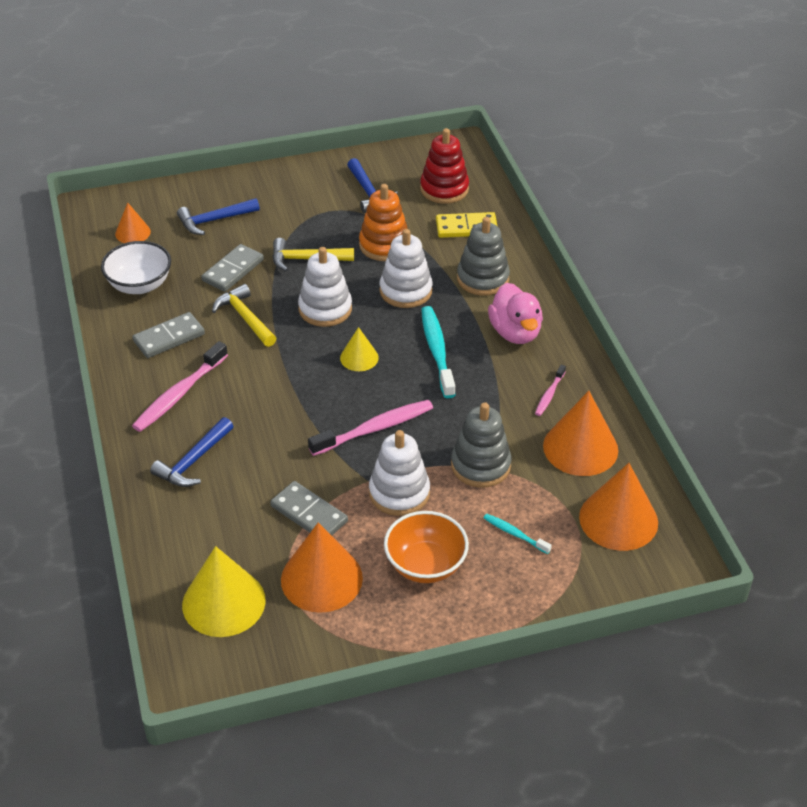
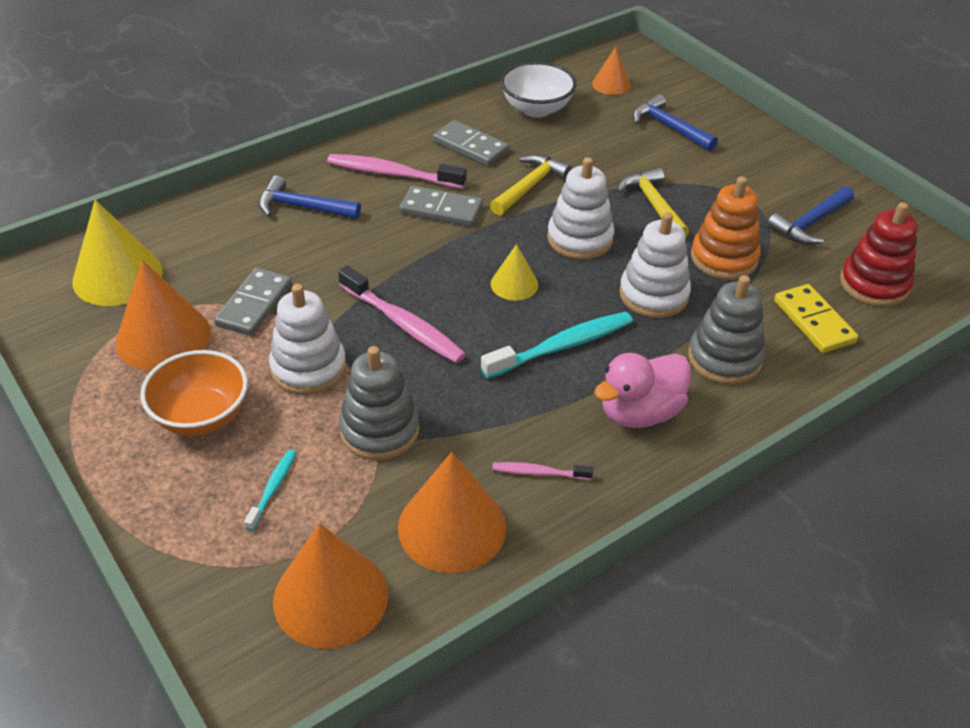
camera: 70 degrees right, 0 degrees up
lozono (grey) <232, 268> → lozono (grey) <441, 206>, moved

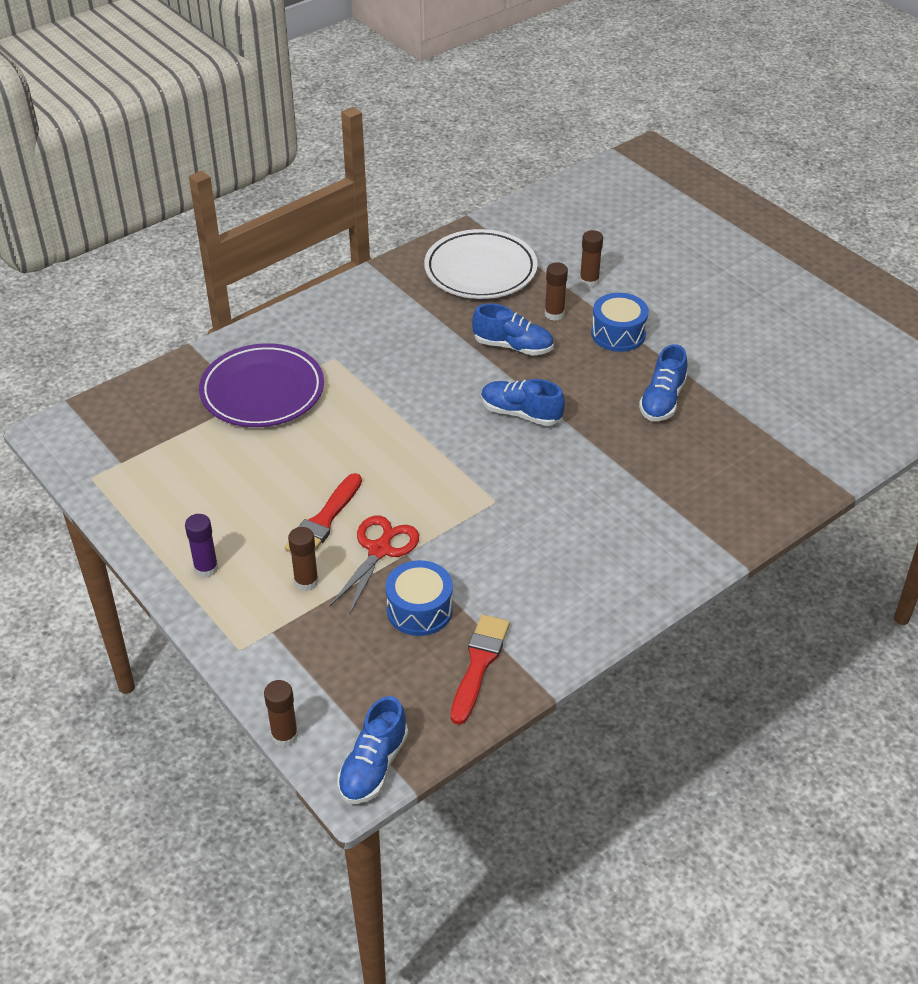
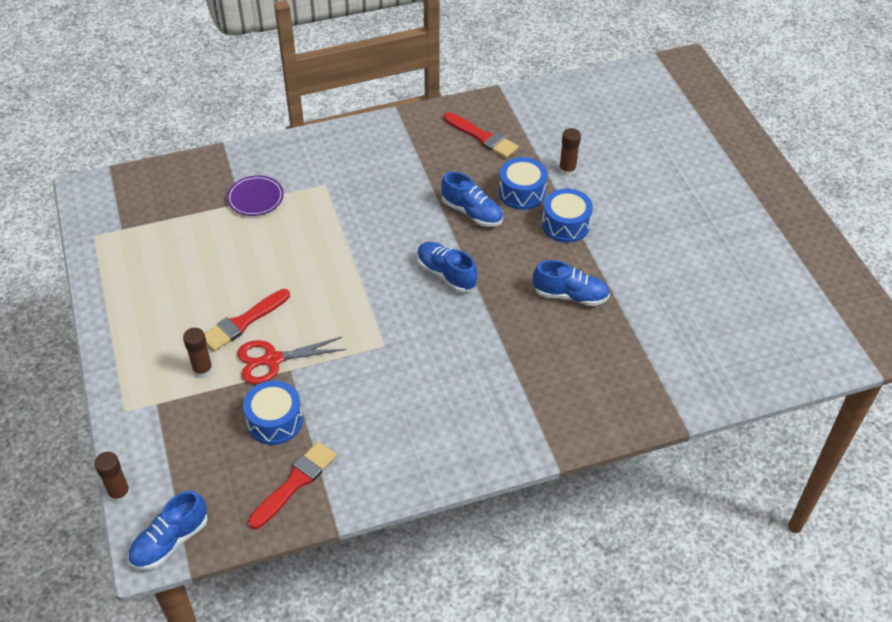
camera: 20 degrees right, 5 degrees up
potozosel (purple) <261, 385> → potozosel (purple) <255, 195>, x0.55
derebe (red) <374, 564> → derebe (red) <291, 360>, 150 degrees counterclockwise
potozosel (white) <481, 264> → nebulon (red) <481, 135>
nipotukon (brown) <556, 291> → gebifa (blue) <523, 183>
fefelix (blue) <663, 382> → fefelix (blue) <571, 283>, 120 degrees counterclockwise
nipotukon (purple) <201, 546> → -

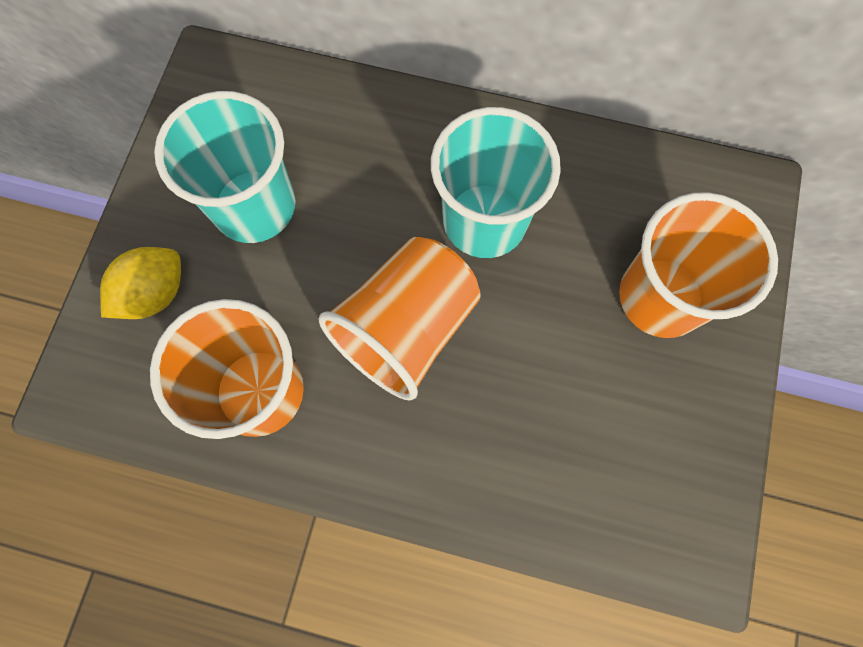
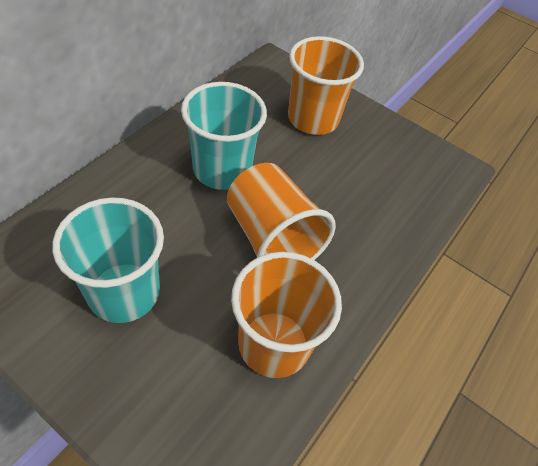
camera: 75 degrees left, 20 degrees down
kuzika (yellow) <140, 283> → -

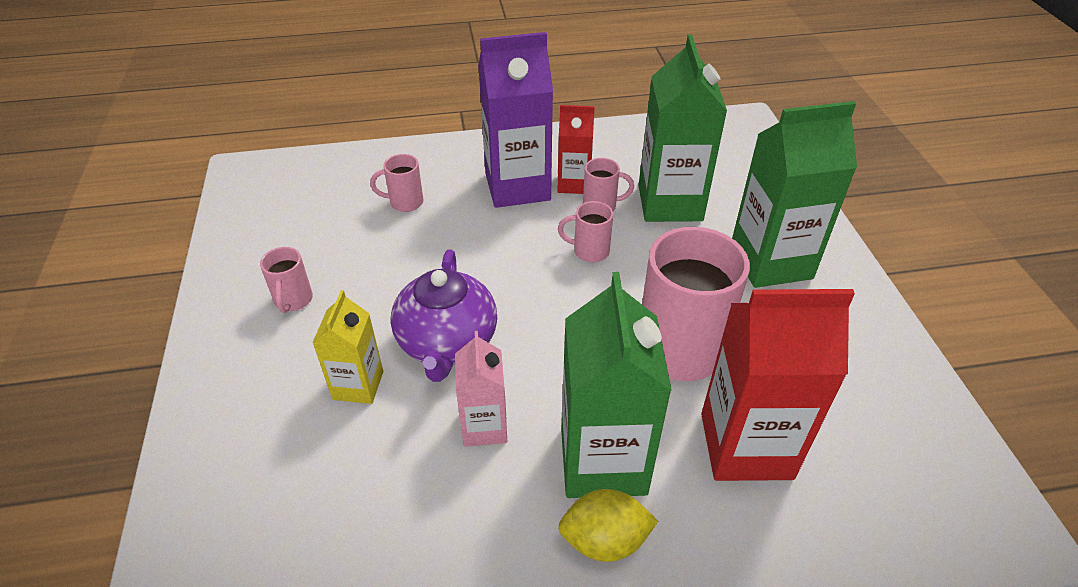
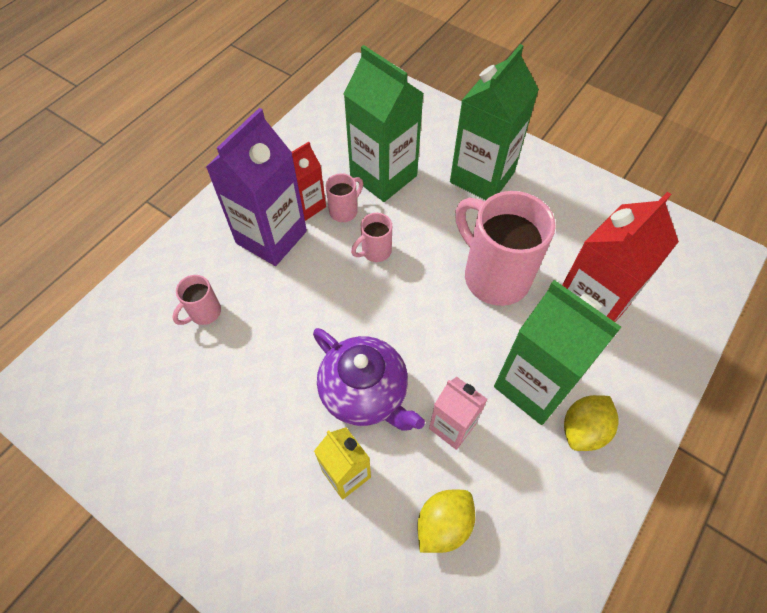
camera: 45 degrees left, 15 degrees up
- → kuzika (yellow) <446, 521>
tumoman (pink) <286, 280> → -

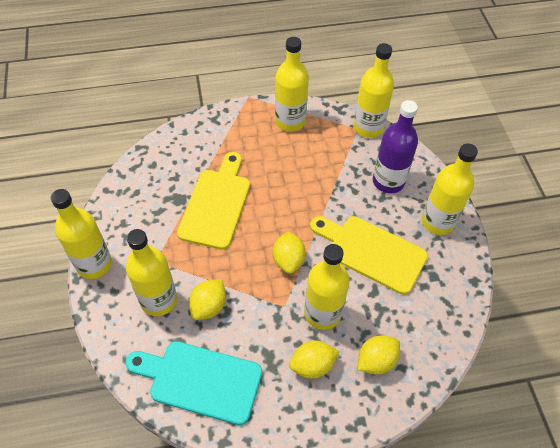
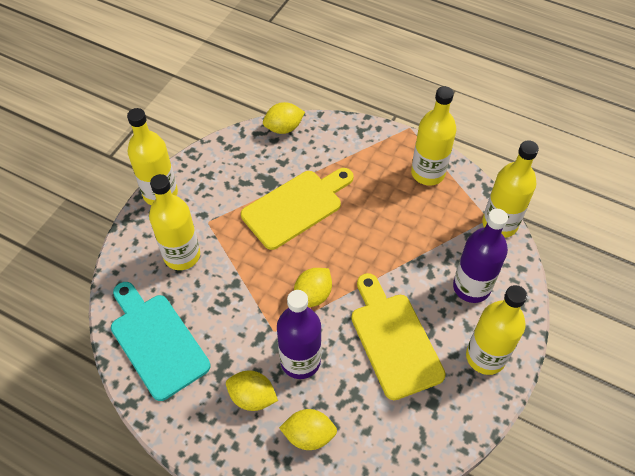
camera: 40 degrees right, 0 degrees up
kuzika (yellow) <207, 300> → kuzika (yellow) <284, 118>, moved
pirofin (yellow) <327, 287> → pirofin (purple) <299, 334>

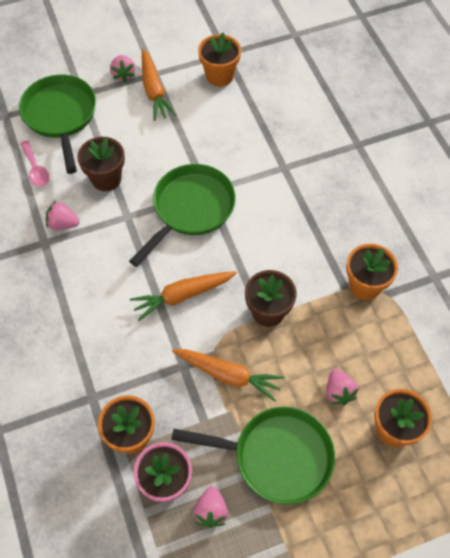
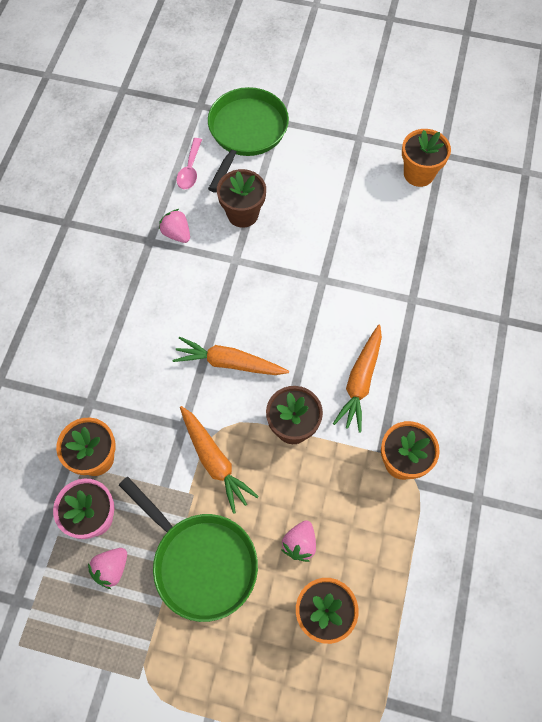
camera: 35 degrees right, 5 degrees up
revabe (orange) <159, 85> → revabe (orange) <357, 379>, moved
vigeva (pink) <122, 68> → -
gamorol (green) <182, 215> → -

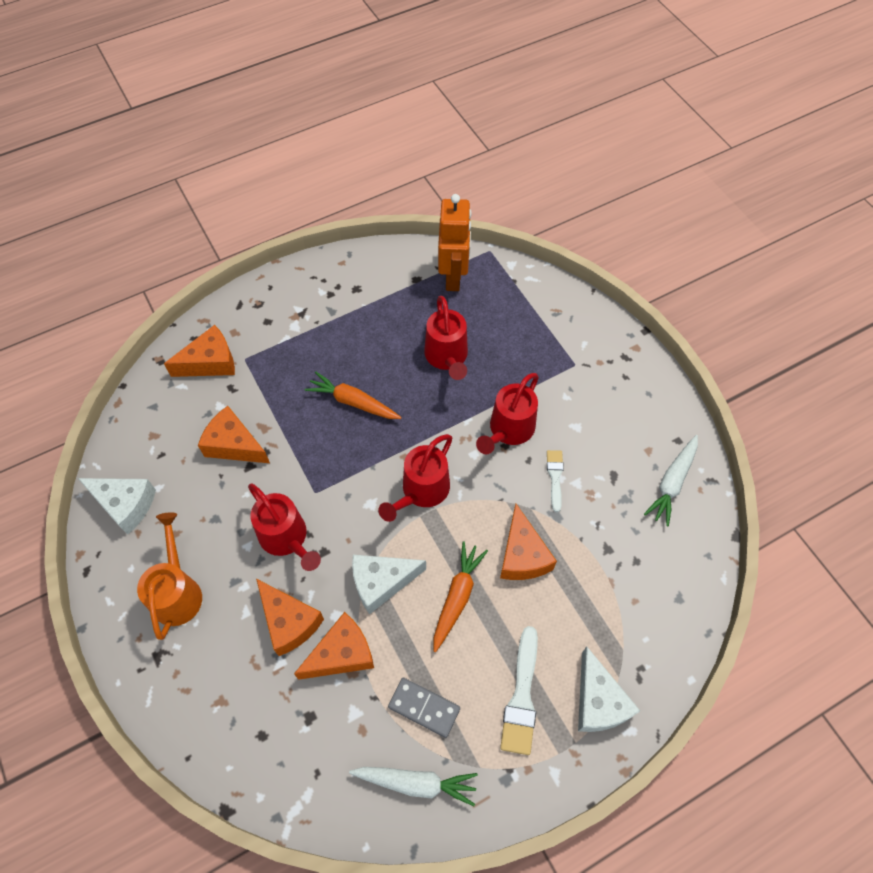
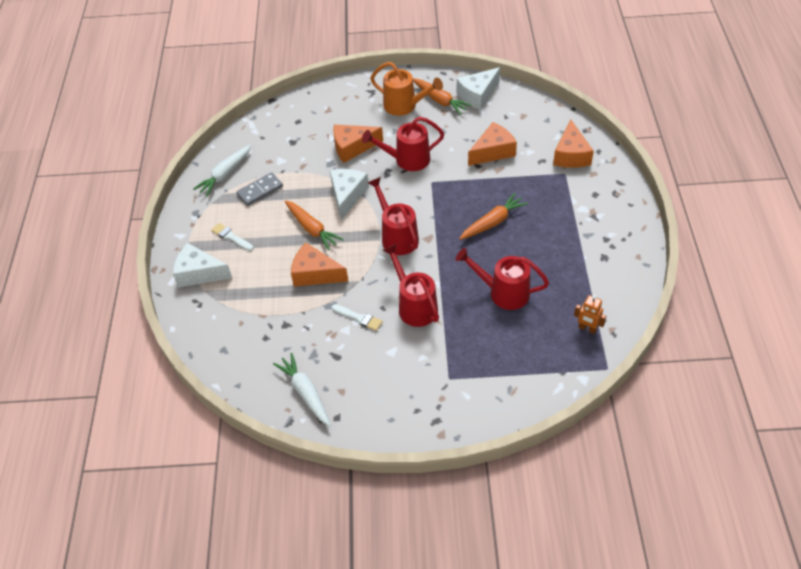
camera: 120 degrees right, 10 degrees down
nebulon (white) <519, 690> → nebulon (white) <232, 237>, x0.60
- → revabe (orange) <442, 96>
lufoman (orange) <455, 242> → lufoman (orange) <590, 314>, x0.50
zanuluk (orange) <334, 646> → -

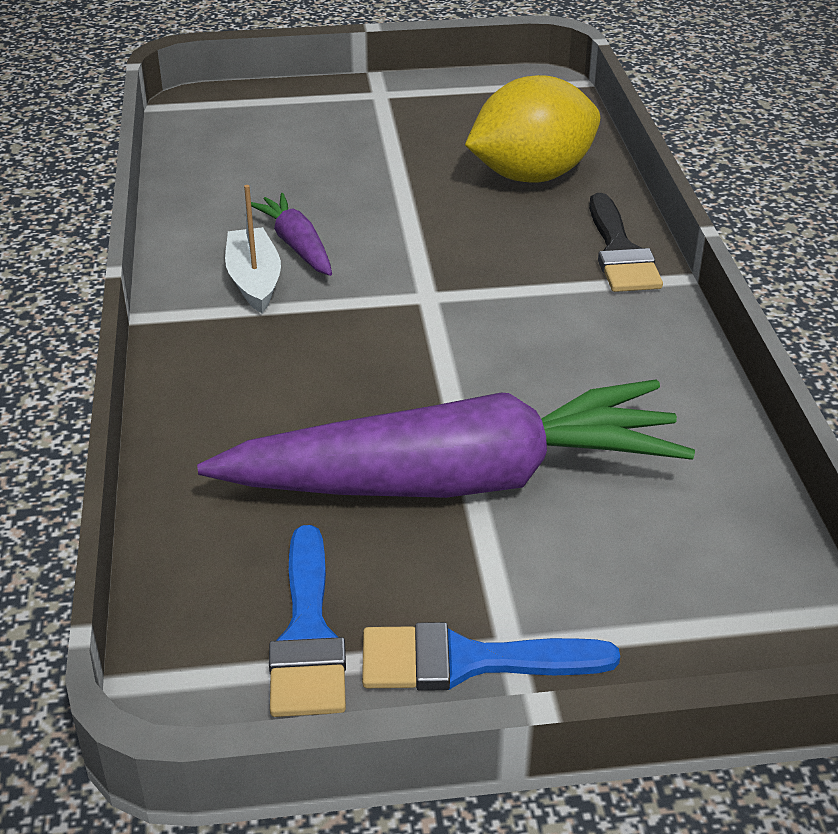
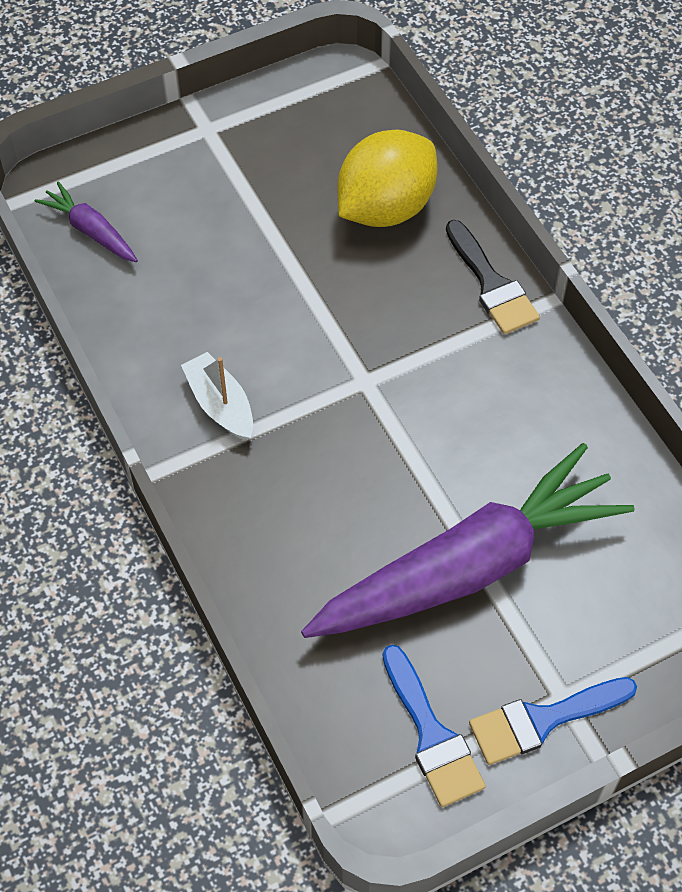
camera: 20 degrees left, 20 degrees up
revabe (purple) <291, 234> → revabe (purple) <86, 221>, moved

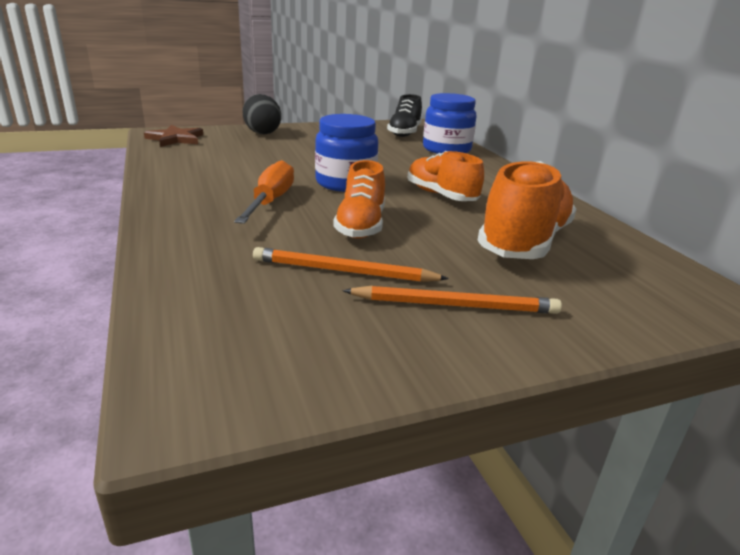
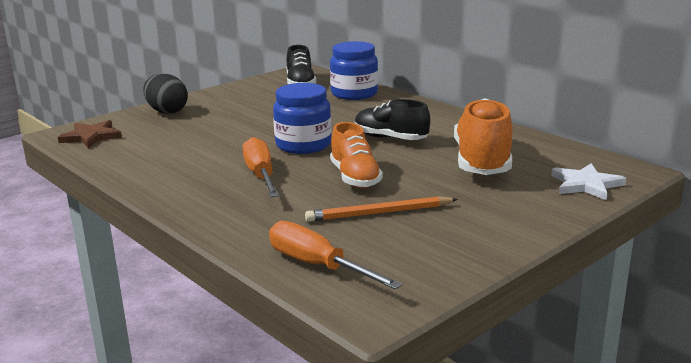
camera: 20 degrees left, 5 degrees down
- → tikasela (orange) <335, 255>
fefelix (orange) <445, 176> → fefelix (black) <392, 119>
- → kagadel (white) <588, 182>
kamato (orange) <452, 300> → -

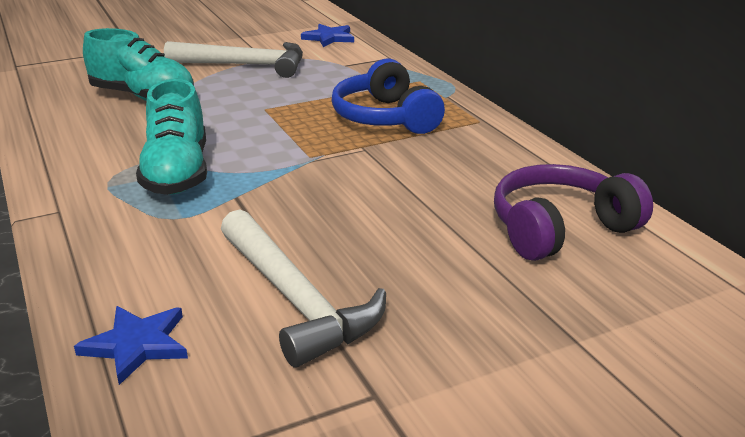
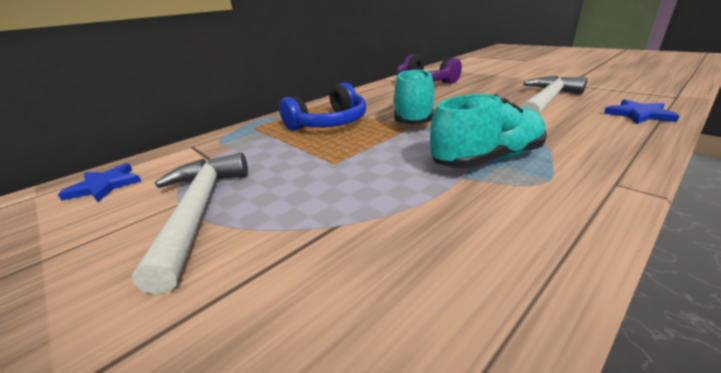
camera: 105 degrees left, 0 degrees up
fefelix (turquoise) <138, 64> → fefelix (turquoise) <414, 97>, moved

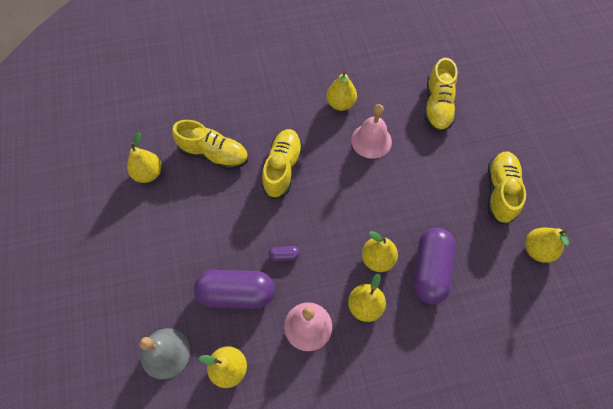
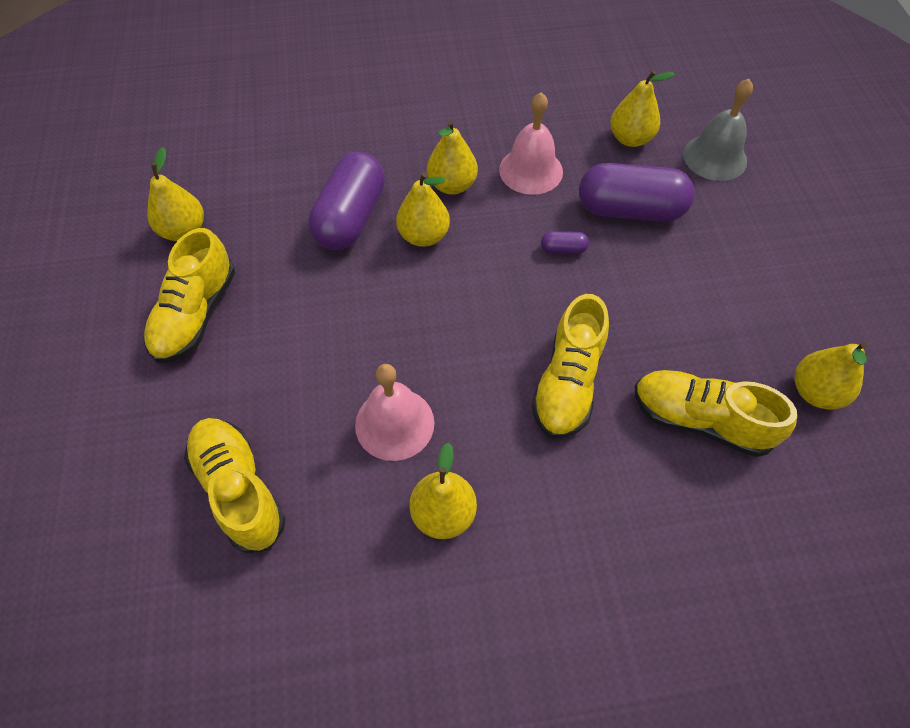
camera: 175 degrees left, 5 degrees down
fefelix (yellow) <441, 95> → fefelix (yellow) <235, 485>, 45 degrees counterclockwise

